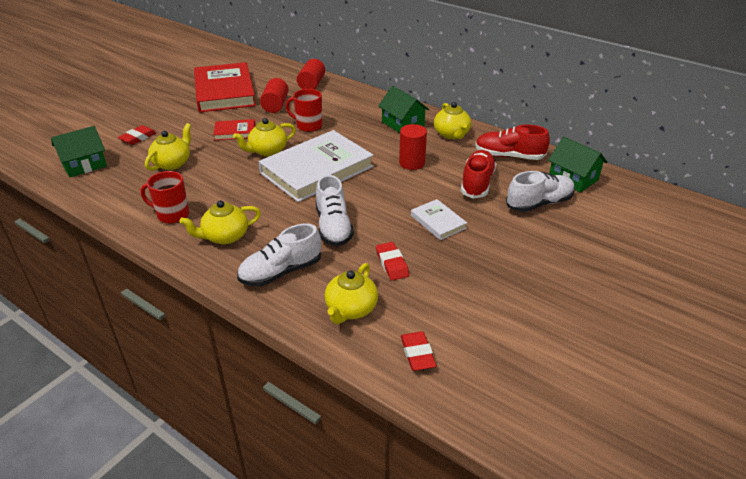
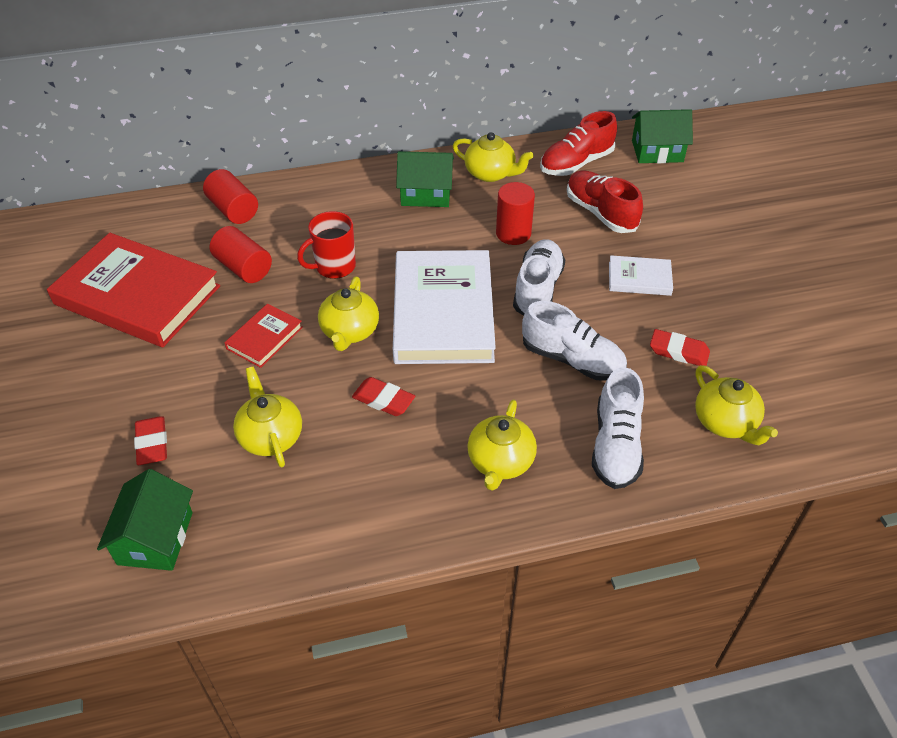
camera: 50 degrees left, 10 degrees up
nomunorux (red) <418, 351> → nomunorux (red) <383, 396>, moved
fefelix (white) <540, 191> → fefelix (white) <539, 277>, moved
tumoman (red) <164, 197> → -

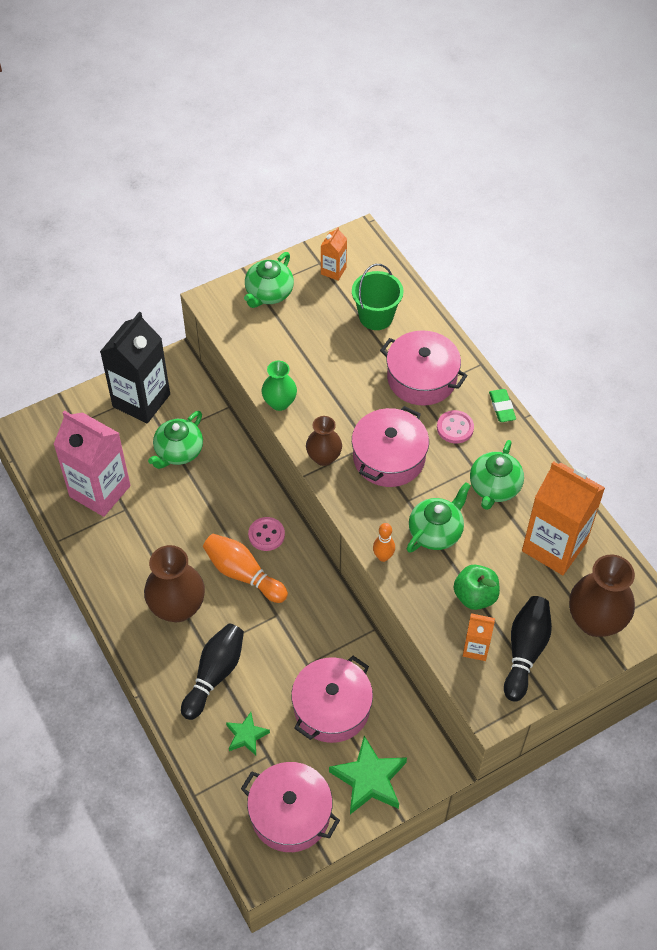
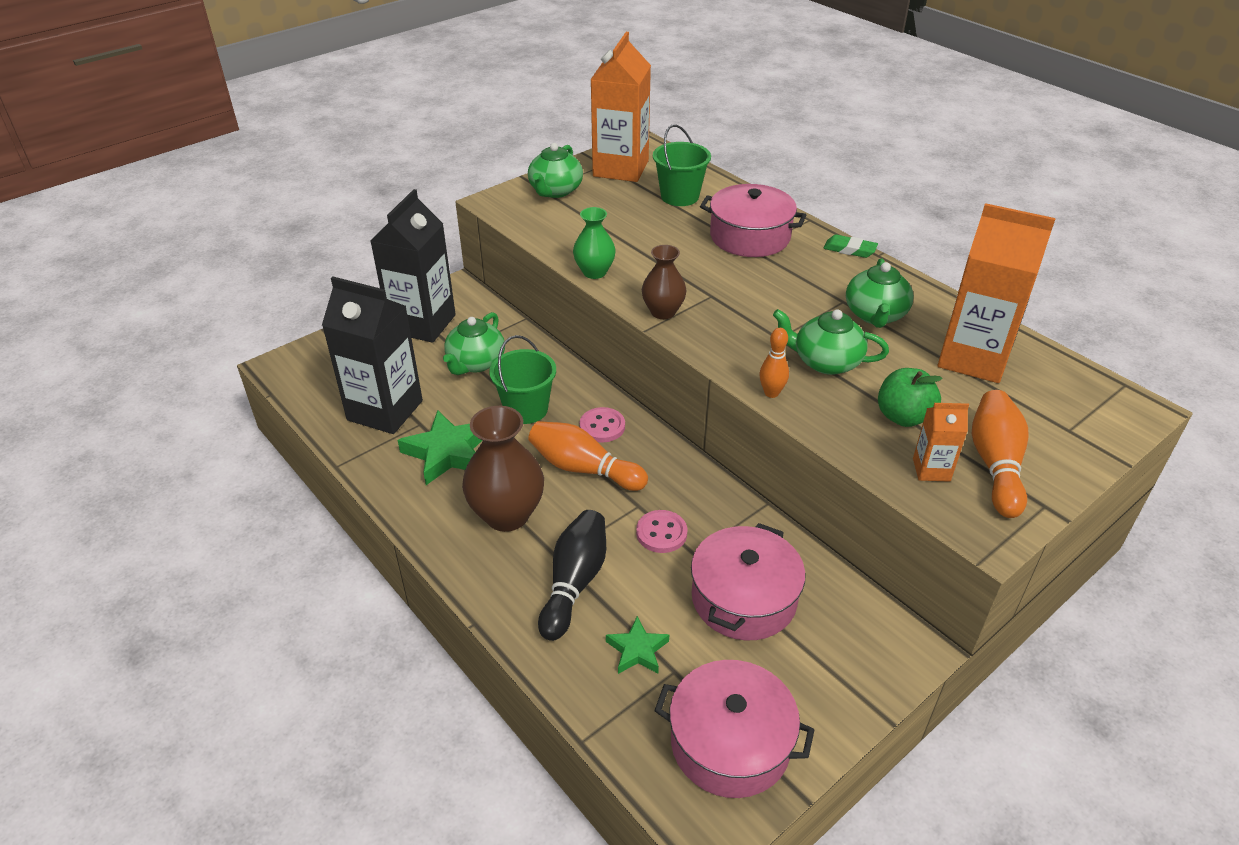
camera: 10 degrees left, 15 degrees down
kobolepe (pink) <92, 464> → kobolepe (black) <372, 355>
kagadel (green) <368, 775> → kagadel (green) <439, 447>, moved
- → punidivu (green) <522, 379>
kobolepe (orange) <334, 254> → kobolepe (orange) <620, 107>, x2.14
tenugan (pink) <455, 426> → tenugan (pink) <661, 531>, moved
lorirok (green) <439, 517> → lorirok (green) <831, 342>, 105 degrees counterclockwise
nomunorux (green) <502, 405> → nomunorux (green) <851, 246>, 45 degrees counterclockwise
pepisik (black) <528, 649> → pepisik (orange) <1000, 454>
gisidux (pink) <390, 446> → -
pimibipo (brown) <602, 596> → -

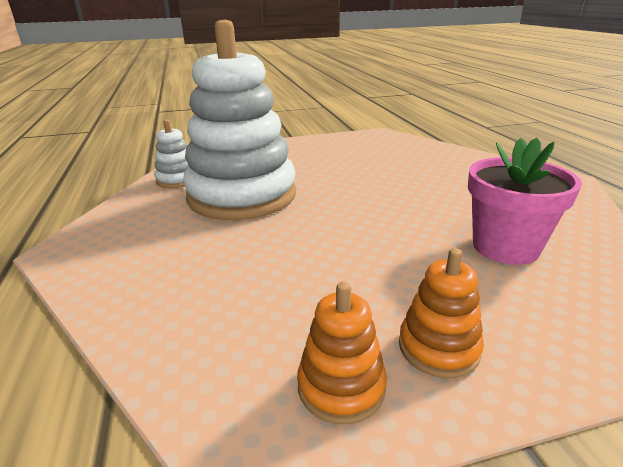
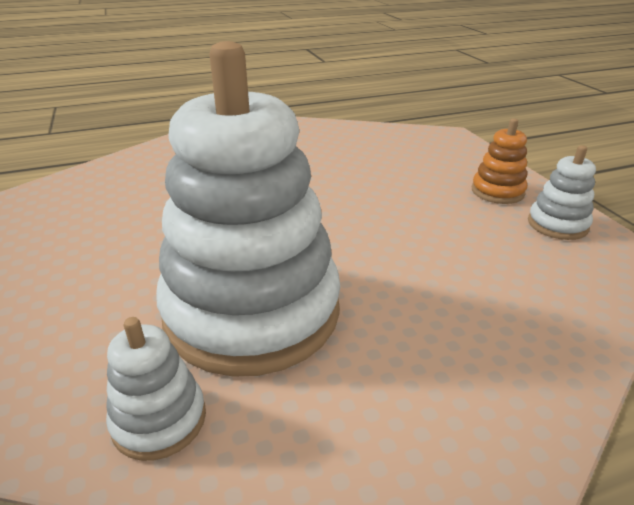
camera: 95 degrees left, 5 degrees up
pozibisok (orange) <342, 353> → pozibisok (white) <562, 192>
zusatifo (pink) <525, 201> → -

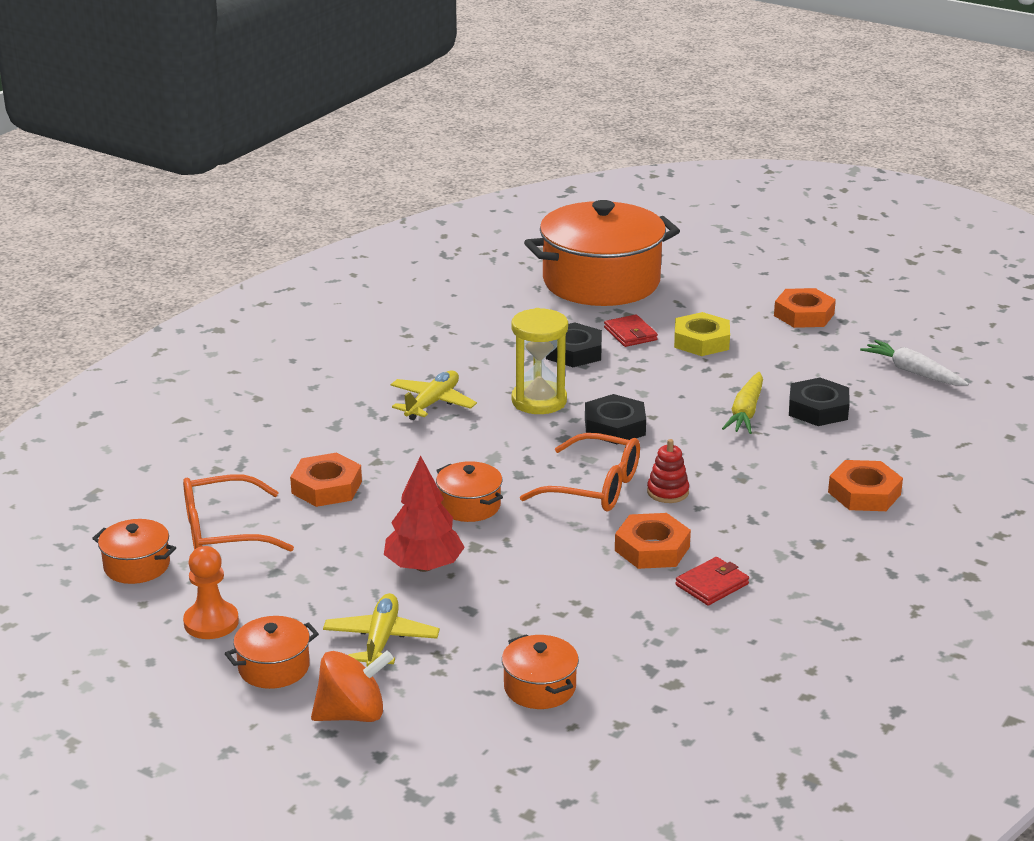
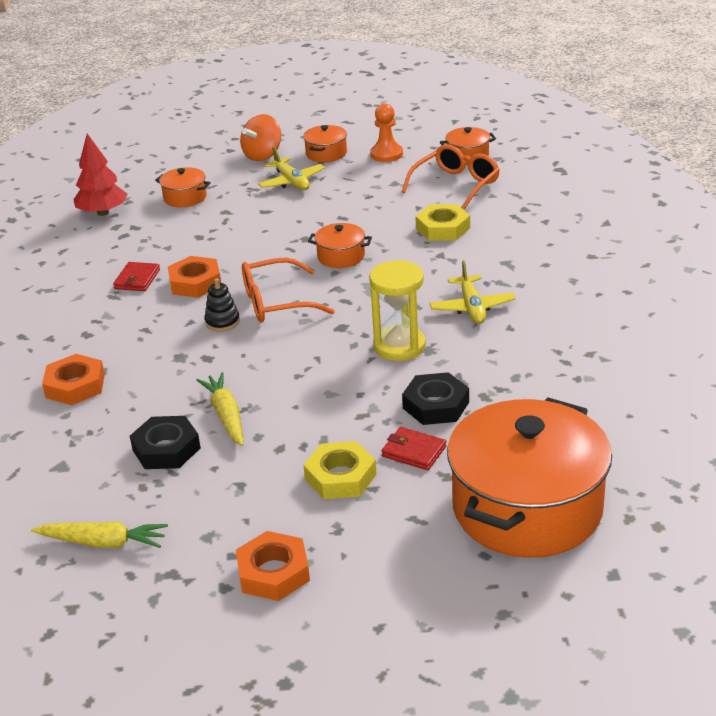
camera: 145 degrees right, 5 degrees up
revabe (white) <914, 363> → revabe (yellow) <99, 535>
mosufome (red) <424, 514> → mosufome (red) <100, 175>, moved
pozibisok (red) <668, 471> → pozibisok (black) <222, 304>
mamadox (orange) <326, 480> → mamadox (yellow) <442, 222>
mamadox (black) <615, 419> → -

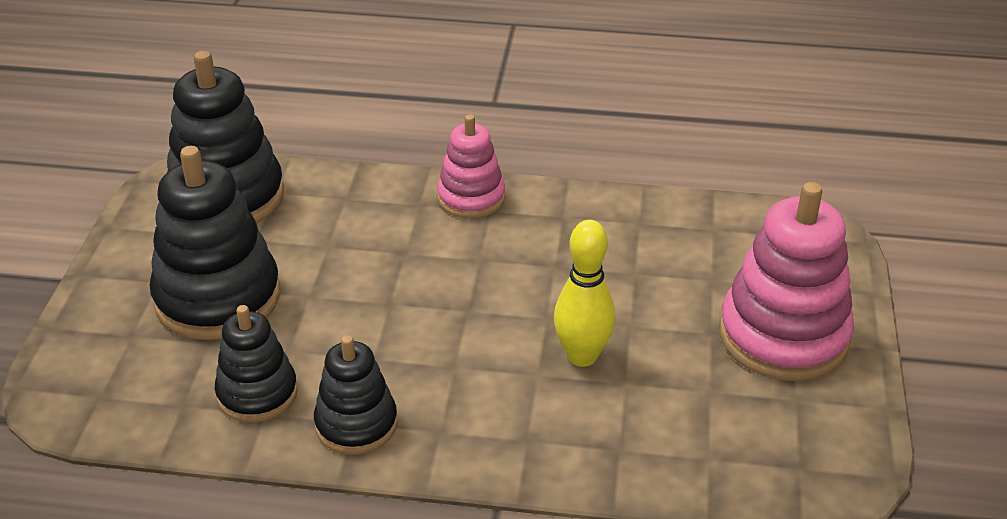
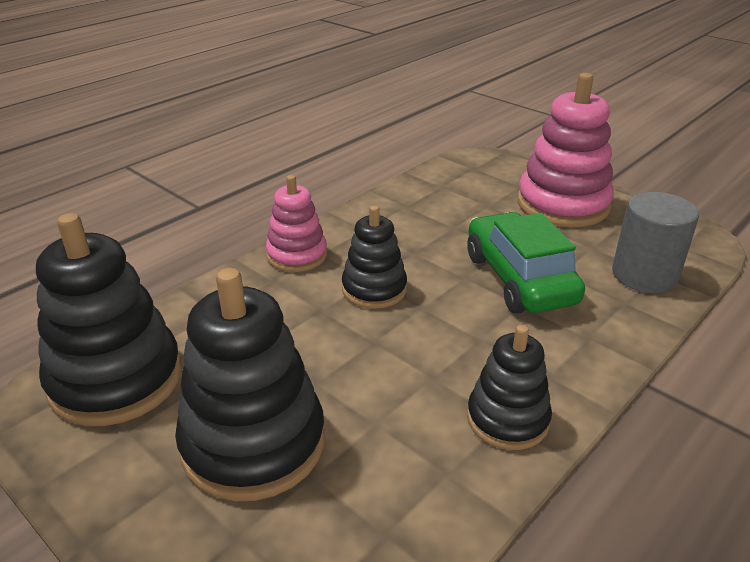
camera: 55 degrees left, 5 degrees down
pozibisok (black) <256, 364> → pozibisok (black) <374, 257>, moved
pepisik (yellow) <584, 293> → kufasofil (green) <526, 263>
- → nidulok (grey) <655, 242>

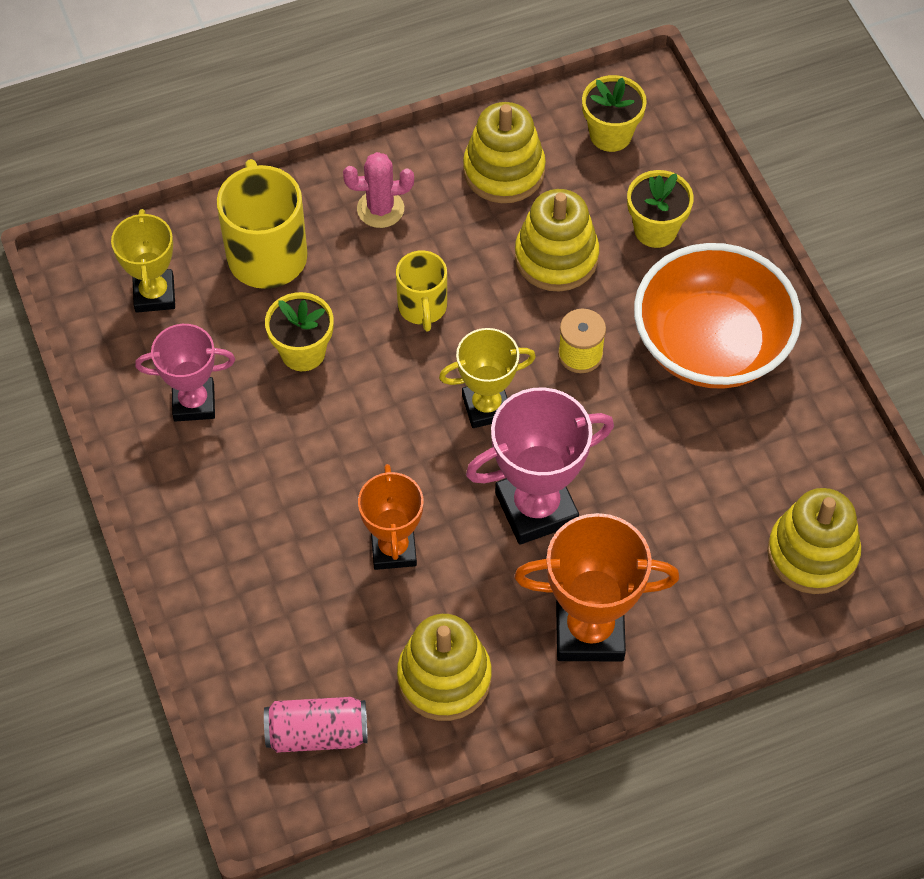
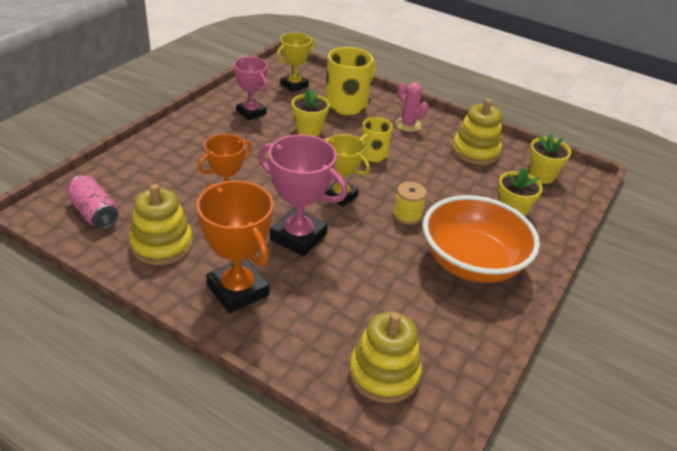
camera: 50 degrees right, 20 degrees down
pozibisok (yellow) <557, 240> → -

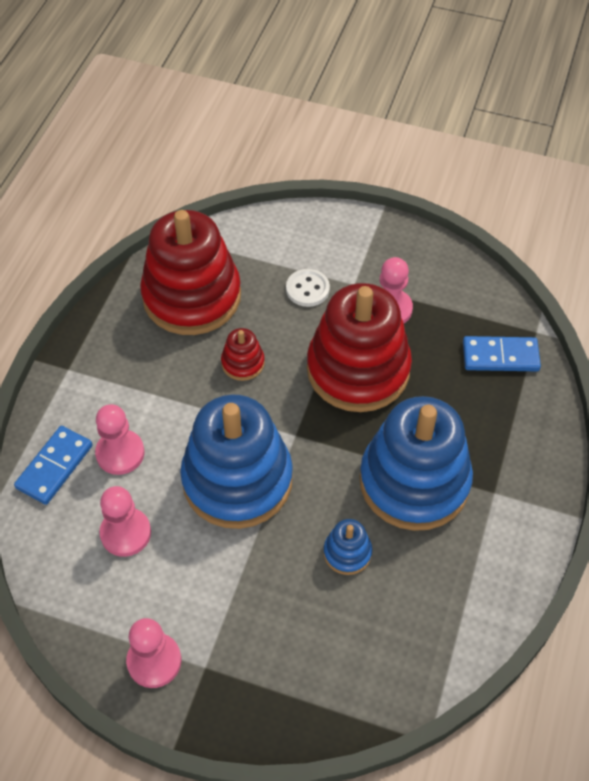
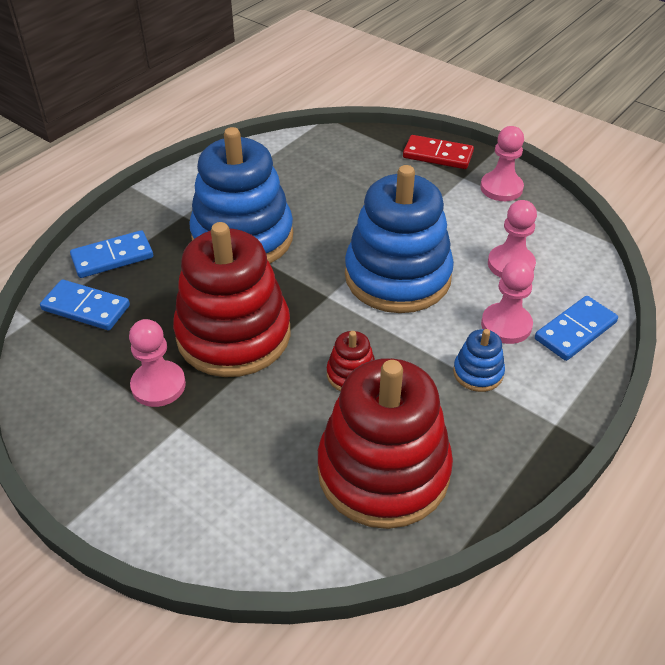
camera: 160 degrees left, 10 degrees down
- → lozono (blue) <111, 254>
- → lozono (red) <438, 152>
pozibisok (blue) <347, 547> → pozibisok (blue) <479, 360>, moved
tenugan (white) <308, 288> → -

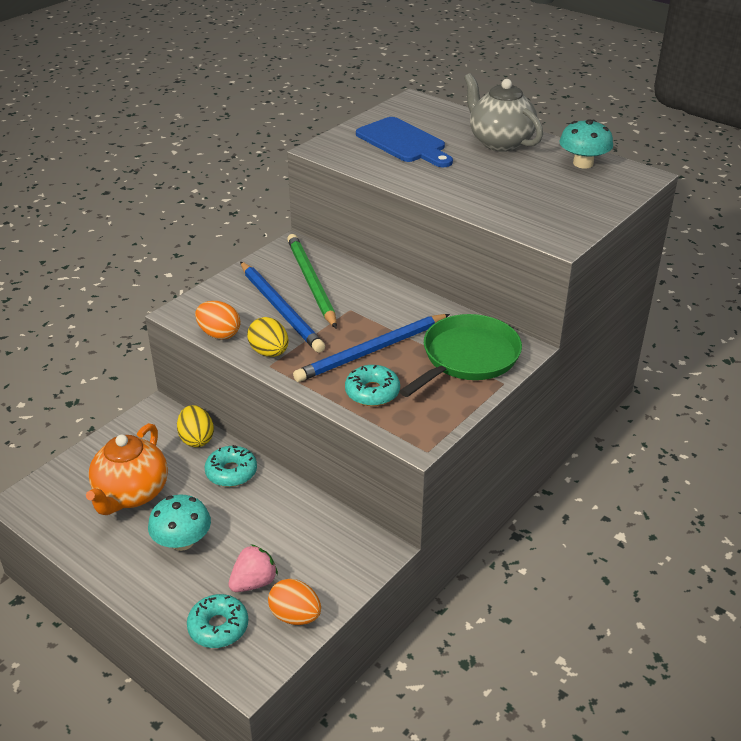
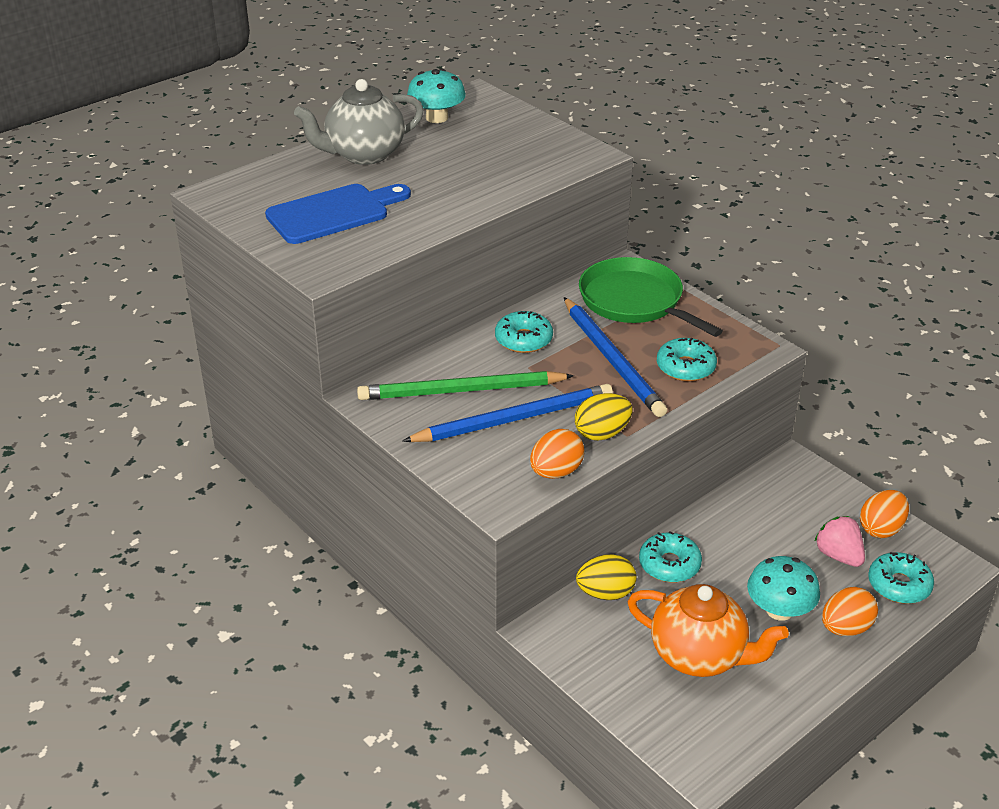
camera: 80 degrees left, 0 degrees up
- → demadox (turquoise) <524, 332>
- → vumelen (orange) <850, 611>

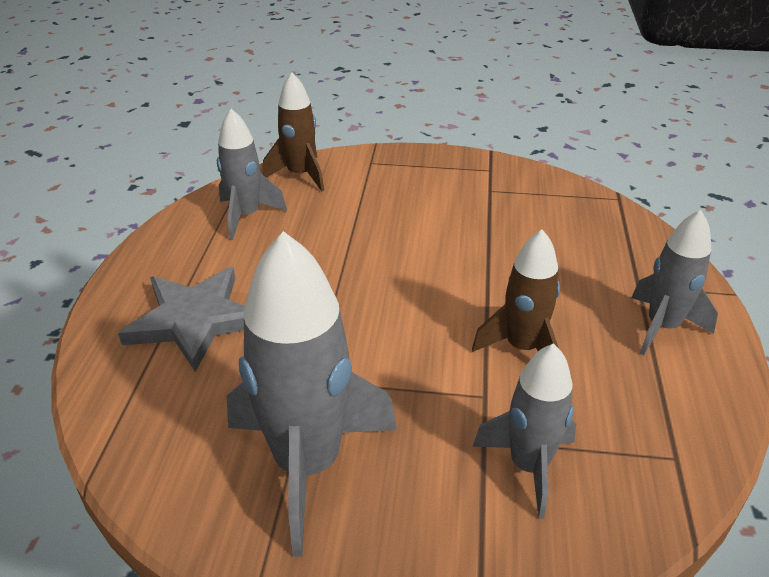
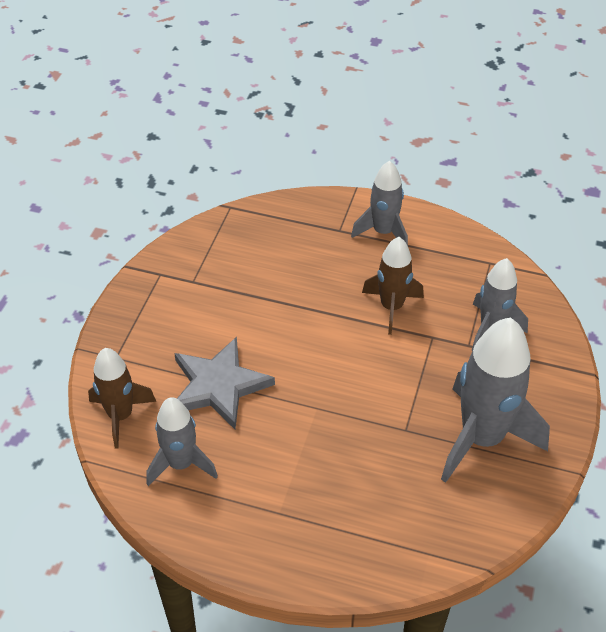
camera: 80 degrees left, 10 degrees up
kagadel (grey) <181, 319> → kagadel (grey) <224, 383>, moved

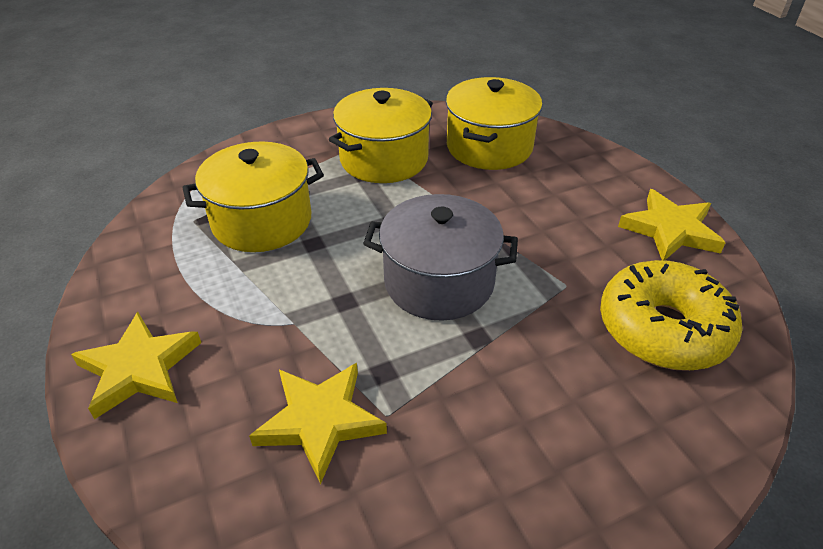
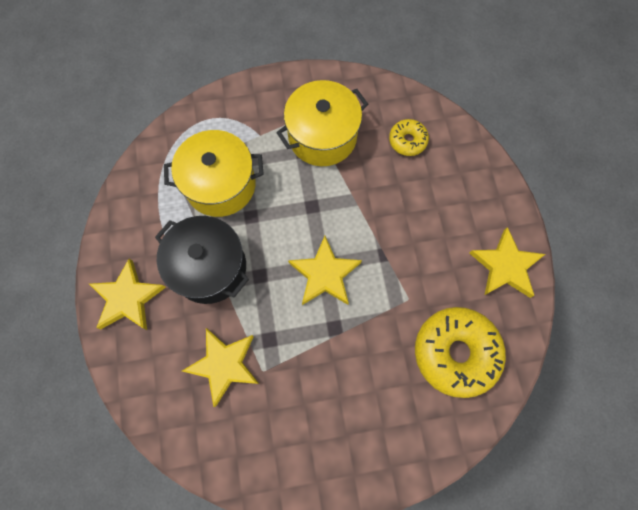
camera: 15 degrees right, 30 degrees up
- → gisidux (black) <202, 260>
gisidux (grey) <440, 257> → kagadel (yellow) <325, 270>
gisidux (yellow) <494, 123> → demadox (yellow) <409, 137>

